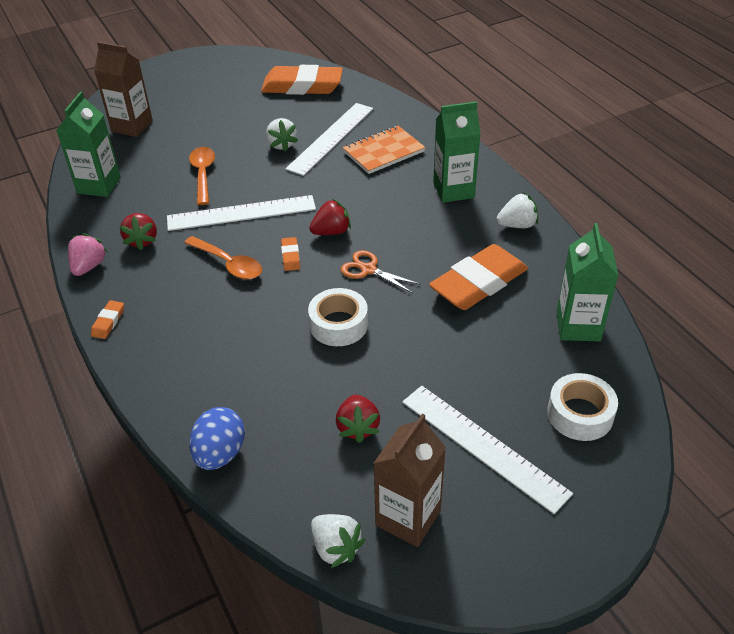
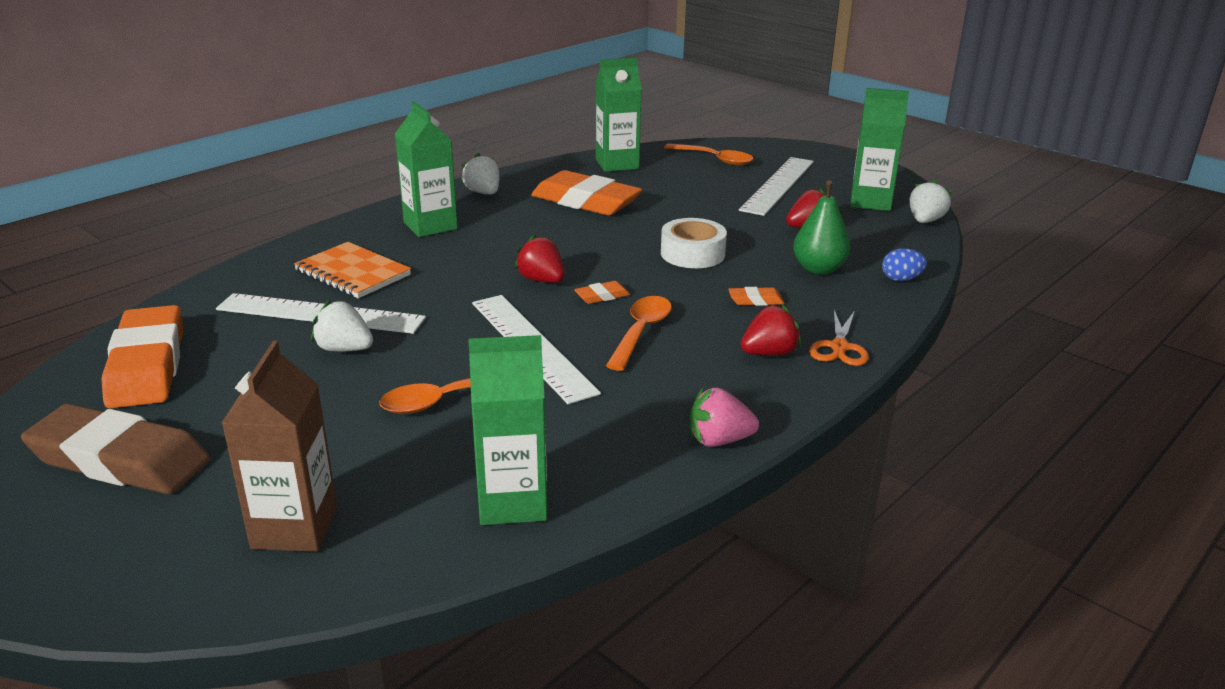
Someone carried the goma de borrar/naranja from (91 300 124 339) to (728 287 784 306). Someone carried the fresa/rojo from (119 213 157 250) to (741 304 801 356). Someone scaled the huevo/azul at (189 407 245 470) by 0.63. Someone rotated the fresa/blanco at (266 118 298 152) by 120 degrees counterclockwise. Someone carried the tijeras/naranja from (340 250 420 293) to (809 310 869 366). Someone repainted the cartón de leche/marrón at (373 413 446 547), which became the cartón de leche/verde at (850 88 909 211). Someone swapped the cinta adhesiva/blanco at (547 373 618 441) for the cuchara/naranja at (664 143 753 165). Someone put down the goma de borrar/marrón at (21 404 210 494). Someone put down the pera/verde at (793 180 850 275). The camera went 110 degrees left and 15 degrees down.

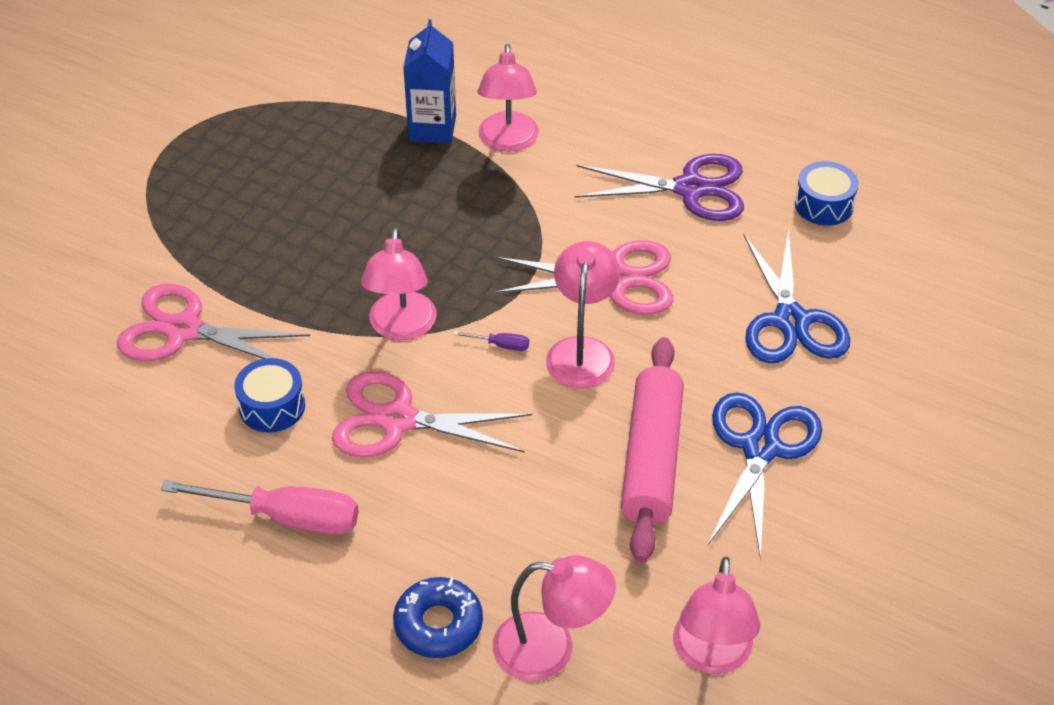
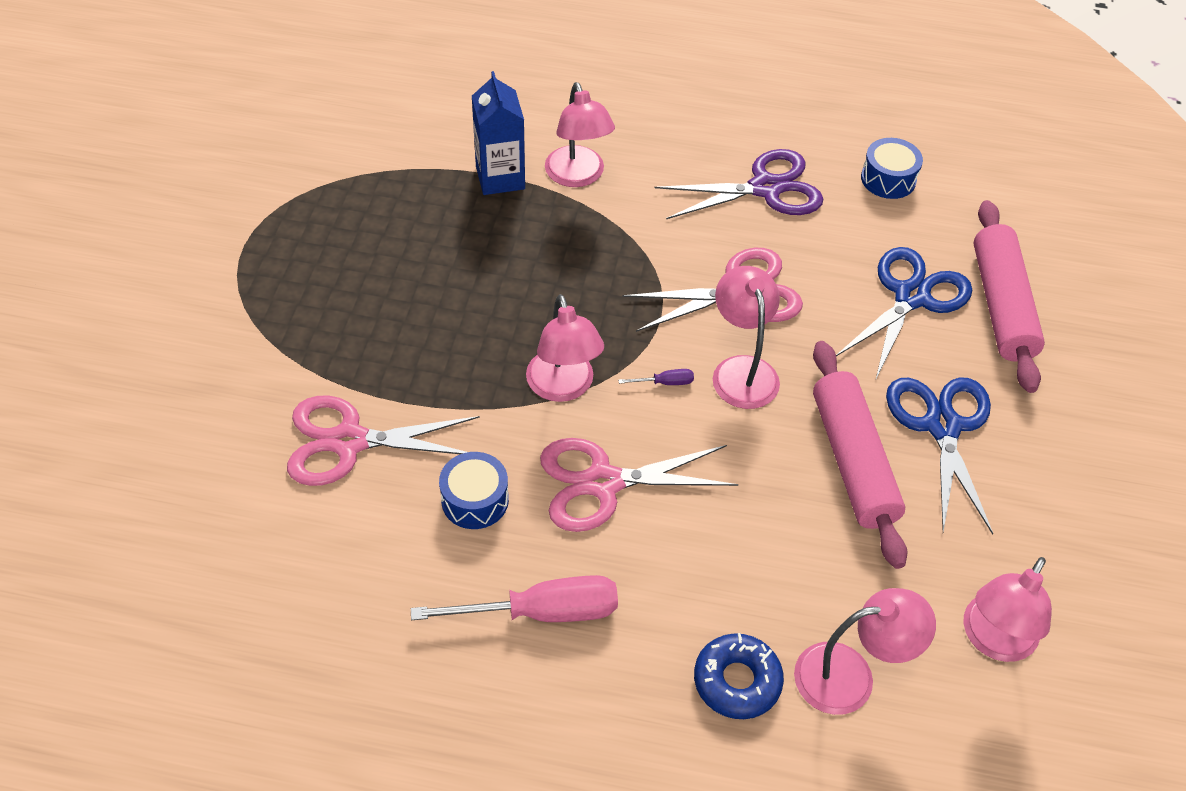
Someone rotated the lámpara/rosa at (673 557 760 674) by 45 degrees clockwise. Someone rotated the tijeras/azul at (744 230 850 363) by 120 degrees counterclockwise. Someone put down the rodillo/rosa at (973 200 1045 393). The camera went 20 degrees left and 5 degrees up.

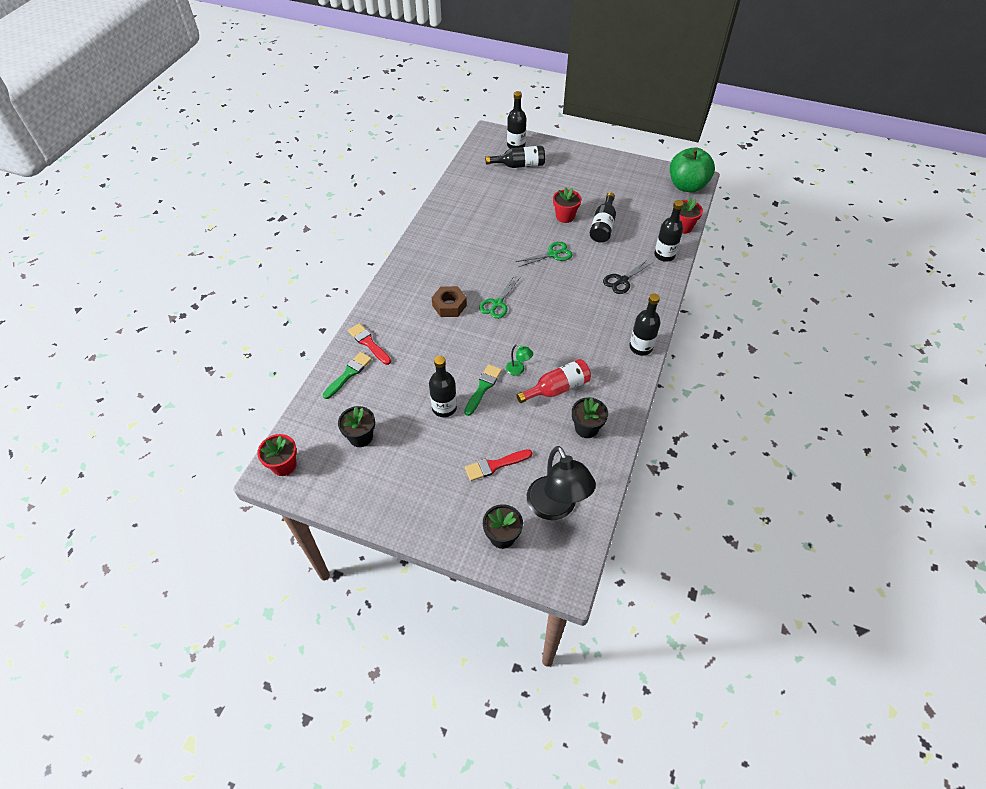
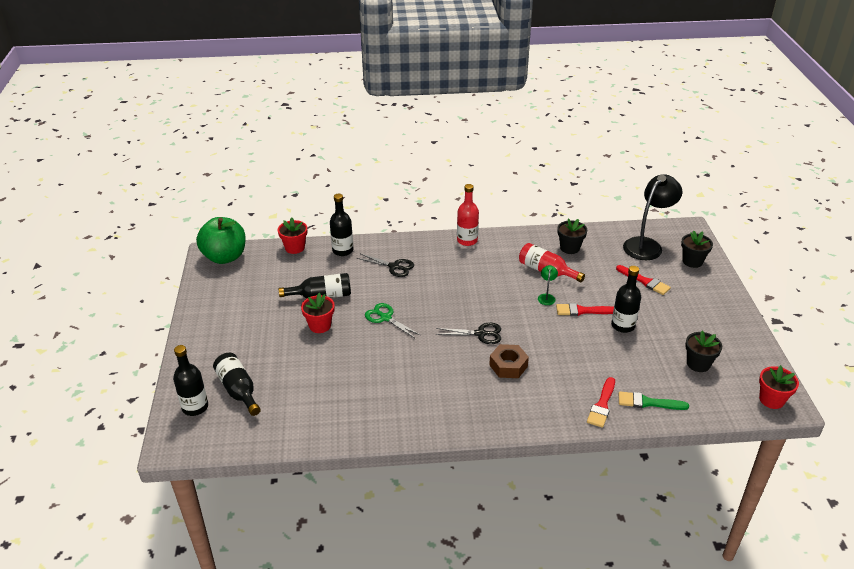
Someone repainted the pincel/verde at (464 364 502 416), which became the pincel/rojo at (556 303 614 316). Someone repainted the tijeras/verde at (479 276 520 319), which became the tijeras/negro at (436 323 501 344). Someone repainted the botella/negro at (629 293 660 356), which became the botella/rojo at (457 184 479 246). The camera went 115 degrees left and 15 degrees down.

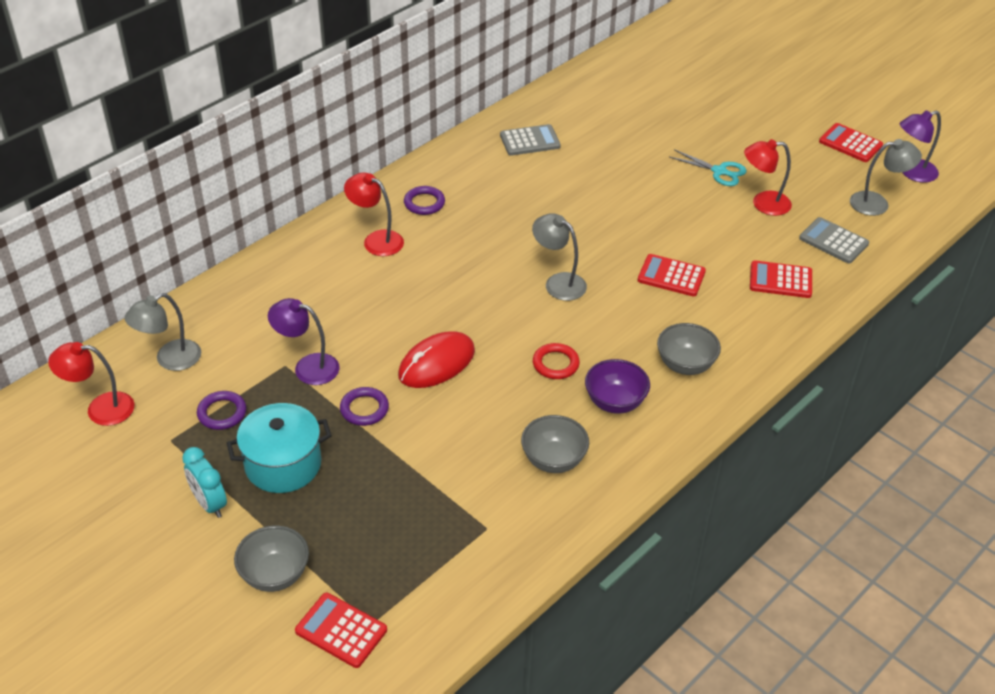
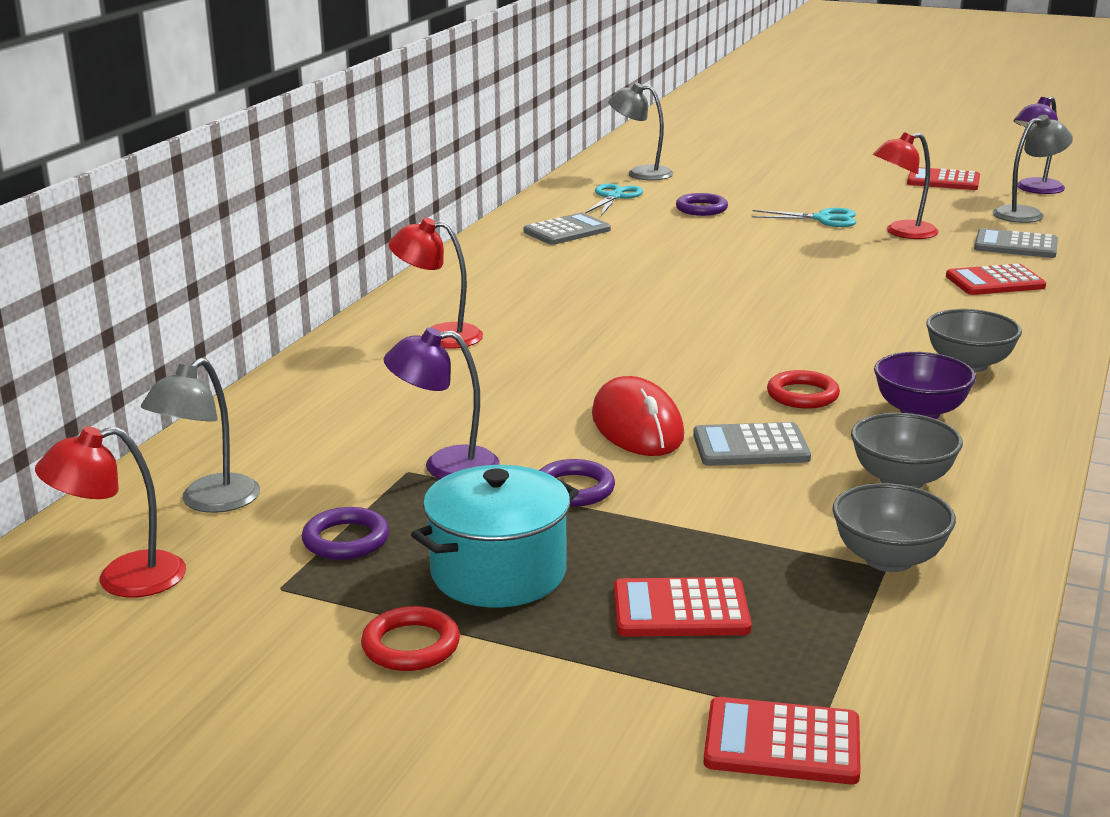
Someone swapped the despertador/turquesa at (182 447 227 518) for the anillo/rojo at (361 606 460 671). Someone carried the cuenco/gris from (234 526 309 592) to (833 483 956 572). Someone rotated the ratón/rojo at (398 331 475 388) by 45 degrees counterclockwise. Someone carried the anillo/morado from (404 186 445 215) to (676 193 728 216). Someone carried the lámpara/gris from (532 213 587 301) to (608 82 673 181). Someone carried the calculadora/rojo from (638 254 706 296) to (614 577 752 637). Someone put down the tijeras/turquesa at (585 183 643 216). Someone put down the calculadora/gris at (693 422 811 466). The camera went 20 degrees left and 20 degrees down.

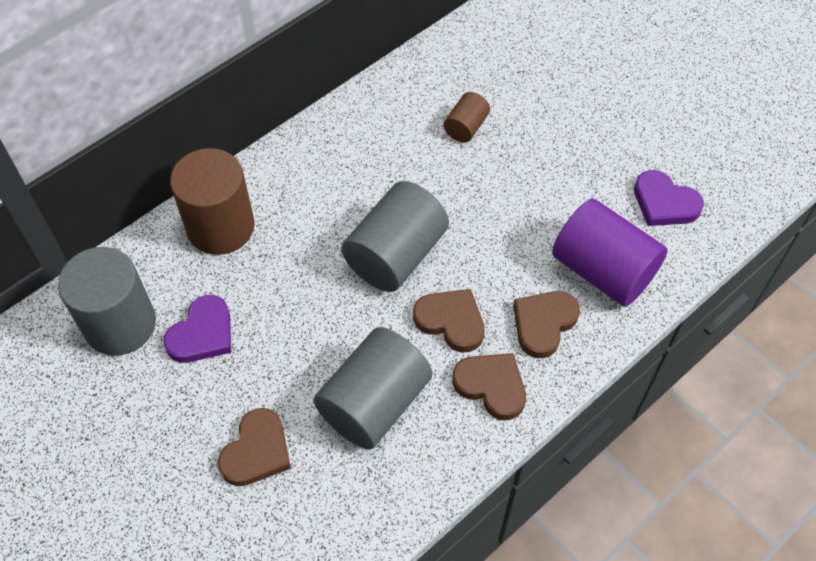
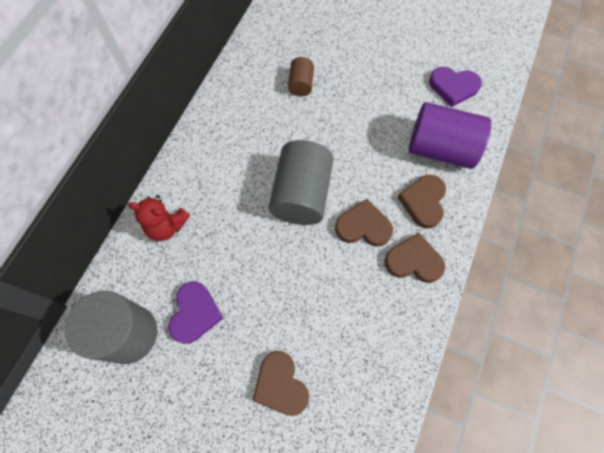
Someone swapped the cilindro/marrón at (170 148 254 255) for the osito/rojo at (128 195 190 241). Someone rotated the corazón/marrón at (218 408 291 486) by 150 degrees clockwise. Someone took away the cilindro/gris at (313 327 432 450). The camera went 25 degrees left and 10 degrees up.

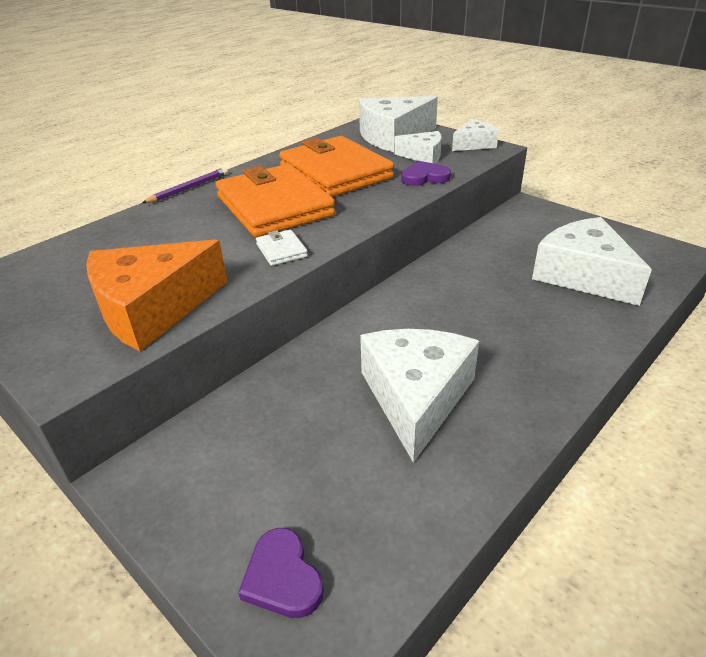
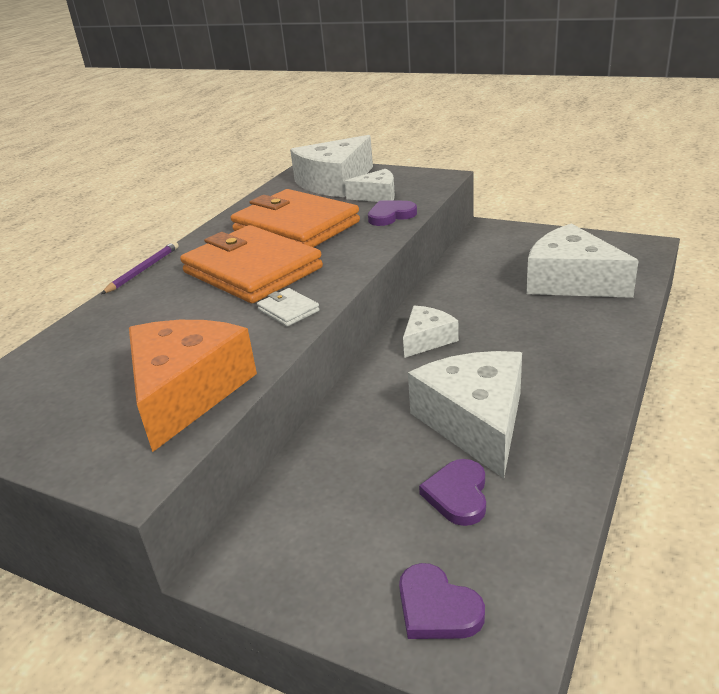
Someone rotated the queso/naranja at (86 240 228 351) by 150 degrees clockwise. Someone carried the queso/blanco from (452 119 499 151) to (403 306 459 358). Someone put down the corazón/morado at (419 459 486 526). The camera went 15 degrees left and 5 degrees down.

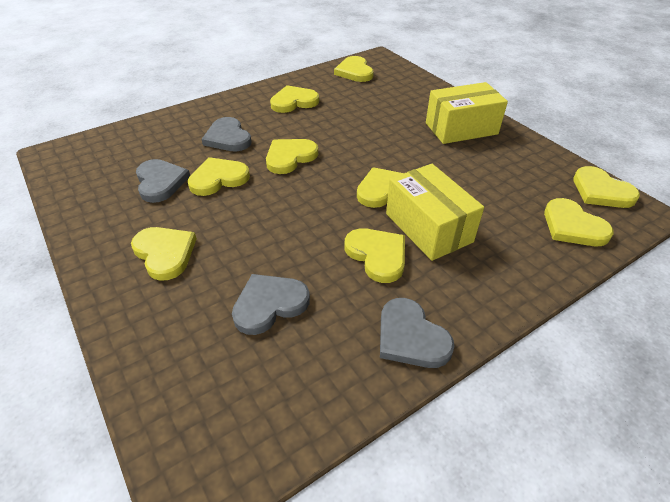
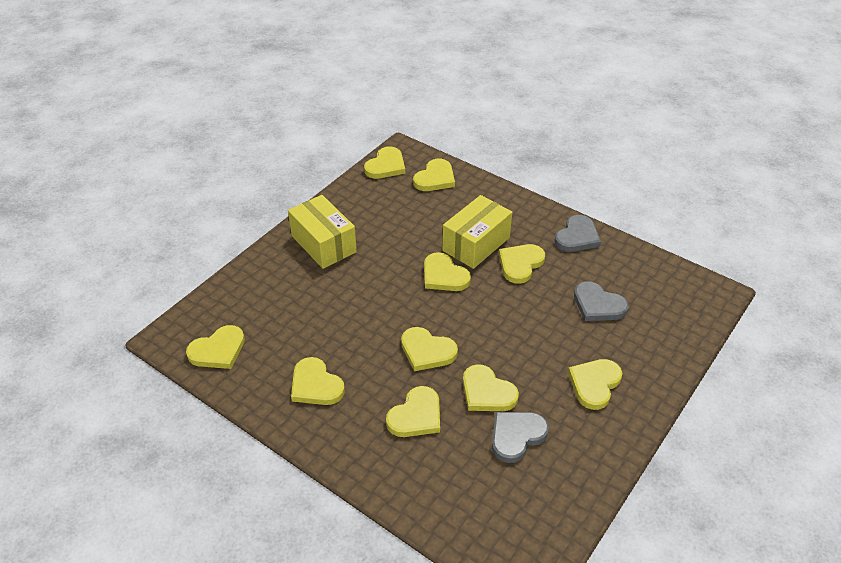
Someone repainted the corazón/gris at (202 117 252 151), which became the corazón/amarillo at (386 386 440 437). The camera went 110 degrees left and 0 degrees up.

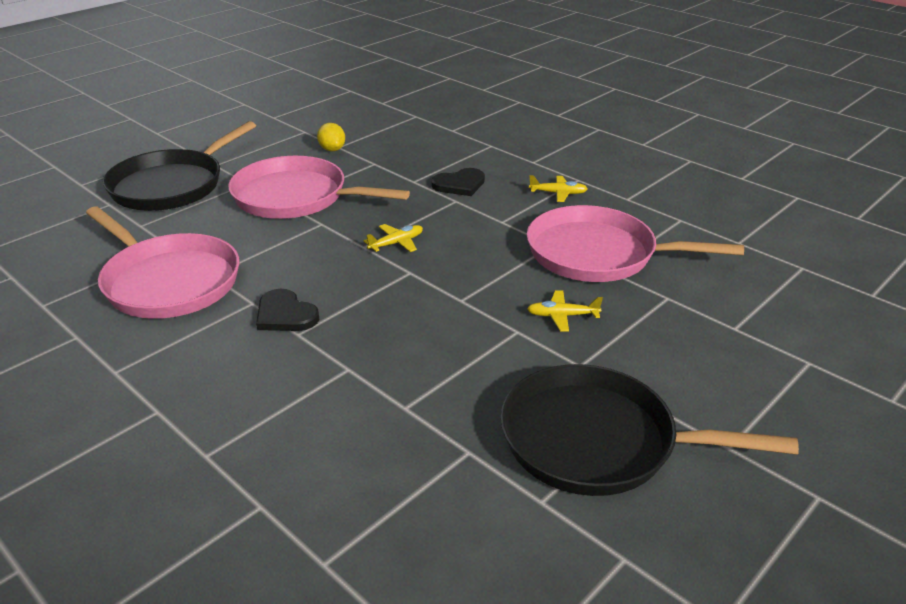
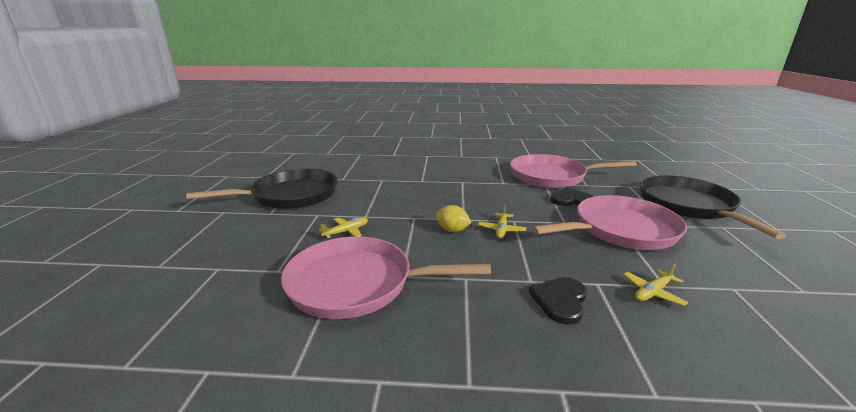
Someone carried the corazón/negro from (256 289 319 331) to (550 188 594 206). Someone carried the limón/amarillo from (317 123 345 151) to (435 205 472 232). Someone rotated the sartén/rosa at (527 205 744 282) by 150 degrees counterclockwise. Someone carried the avión/amarillo from (529 175 588 202) to (623 264 688 306). The camera went 140 degrees right and 10 degrees down.

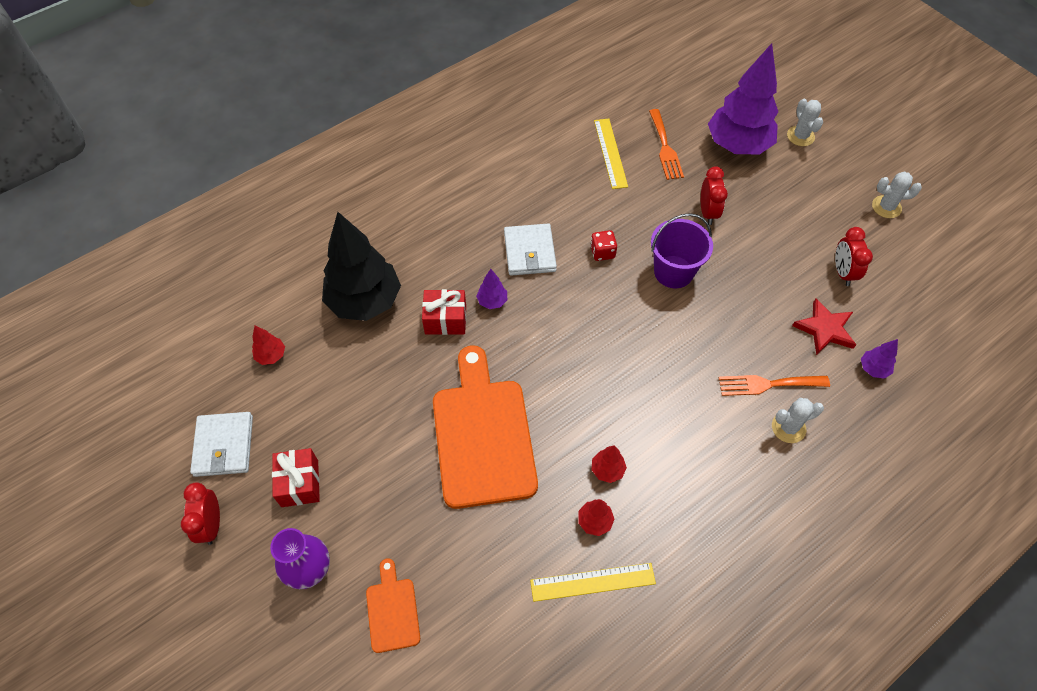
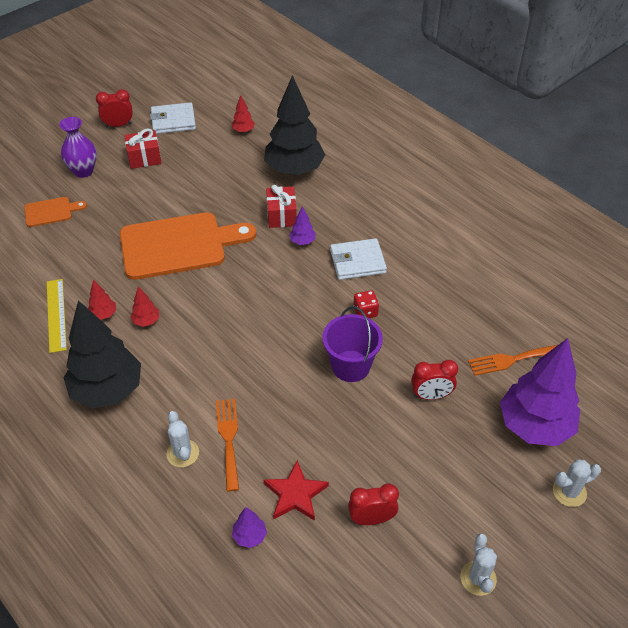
Someone took away the regla/amarillo at (594 119 628 189). Someone put down the árbol/negro at (63 300 141 409). The camera went 85 degrees right and 10 degrees down.

